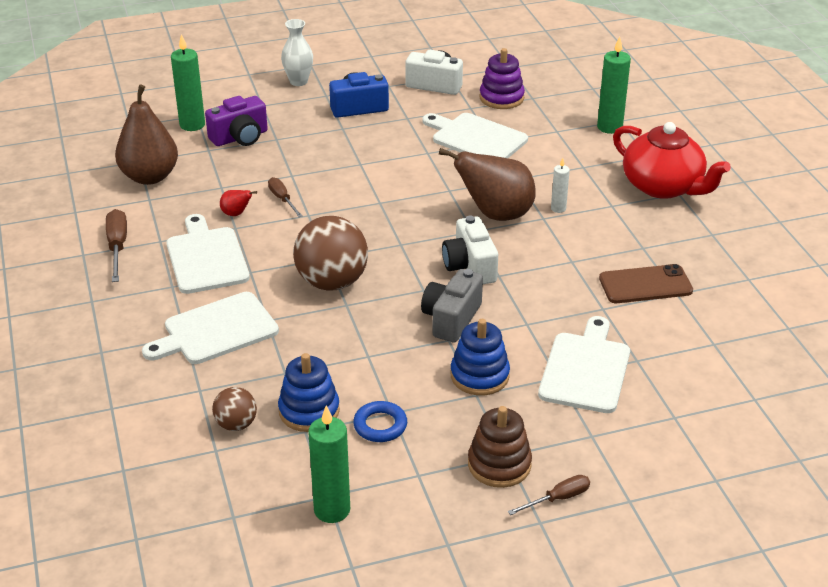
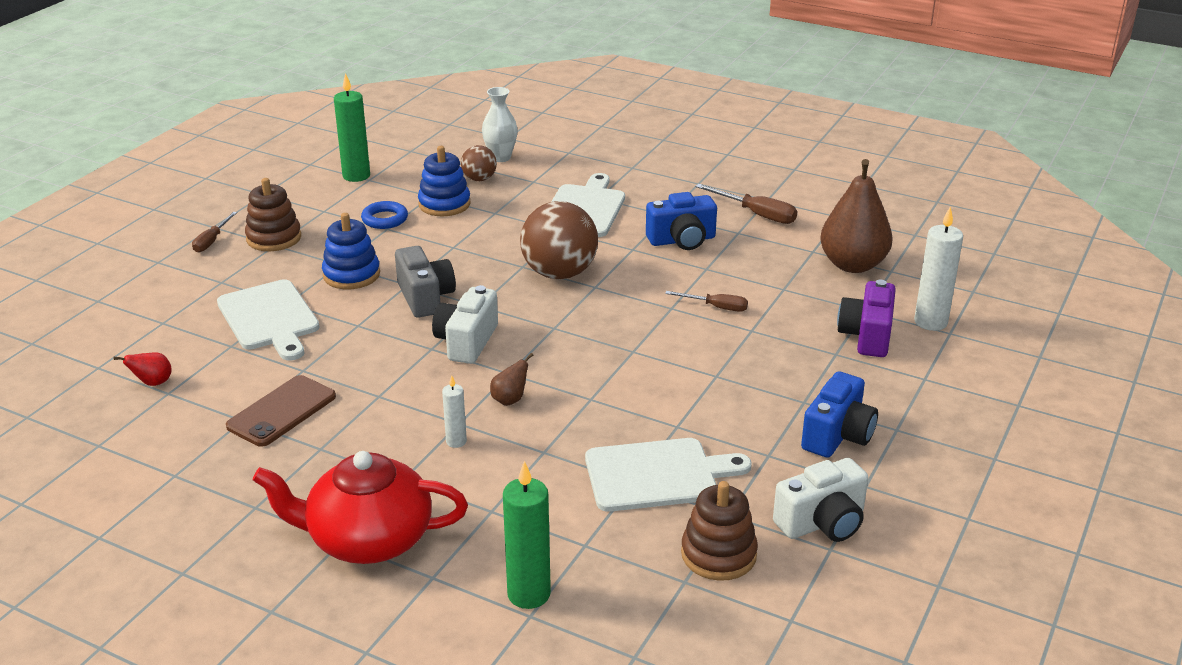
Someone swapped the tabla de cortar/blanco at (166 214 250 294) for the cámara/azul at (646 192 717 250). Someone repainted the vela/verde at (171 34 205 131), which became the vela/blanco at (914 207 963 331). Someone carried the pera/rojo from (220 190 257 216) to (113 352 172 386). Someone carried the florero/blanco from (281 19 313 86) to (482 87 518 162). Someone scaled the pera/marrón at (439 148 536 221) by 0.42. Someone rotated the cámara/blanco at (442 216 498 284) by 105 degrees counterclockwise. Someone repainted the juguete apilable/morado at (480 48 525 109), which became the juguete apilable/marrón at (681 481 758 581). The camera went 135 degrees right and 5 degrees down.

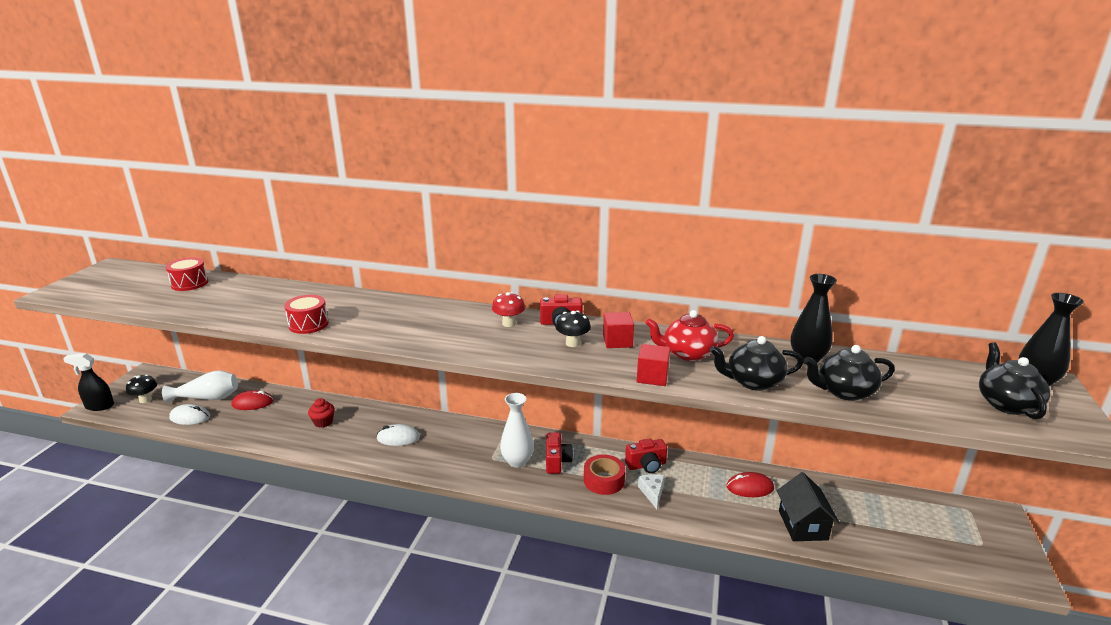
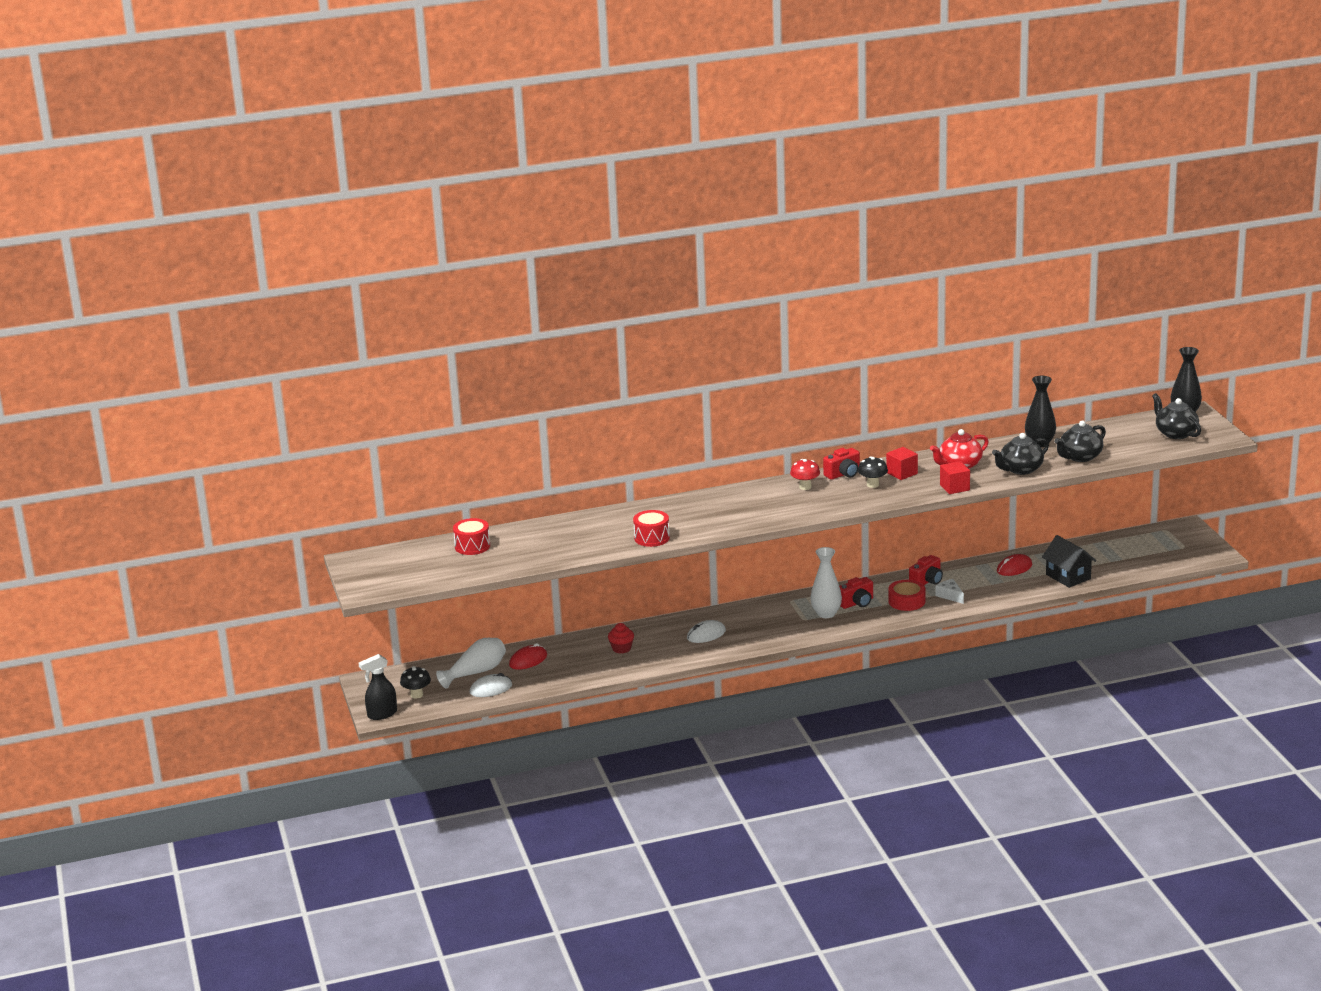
Someone rotated the cámara/rojo at (546 432 573 474) by 90 degrees clockwise. The camera went 30 degrees left and 0 degrees up.

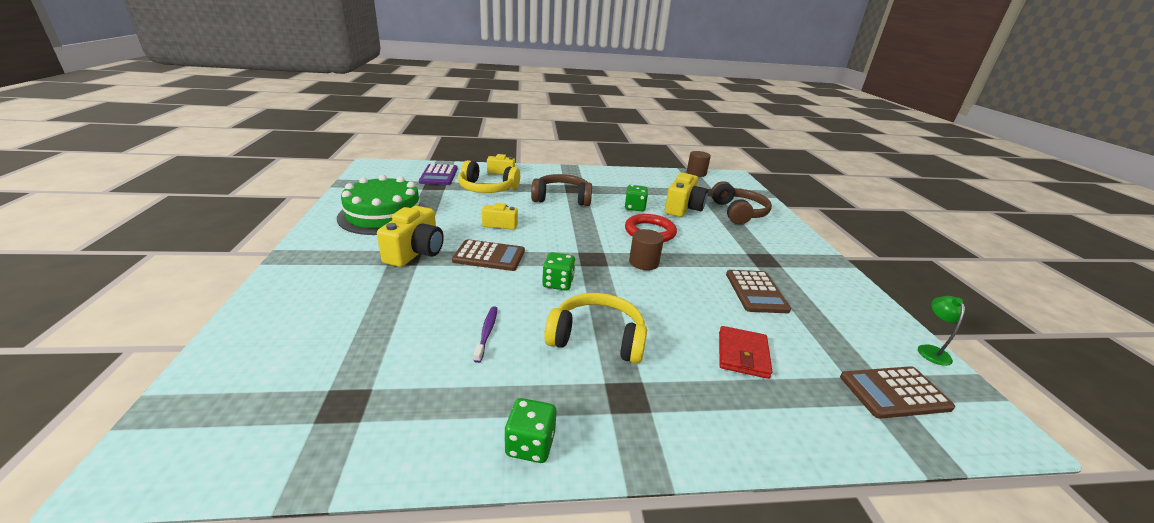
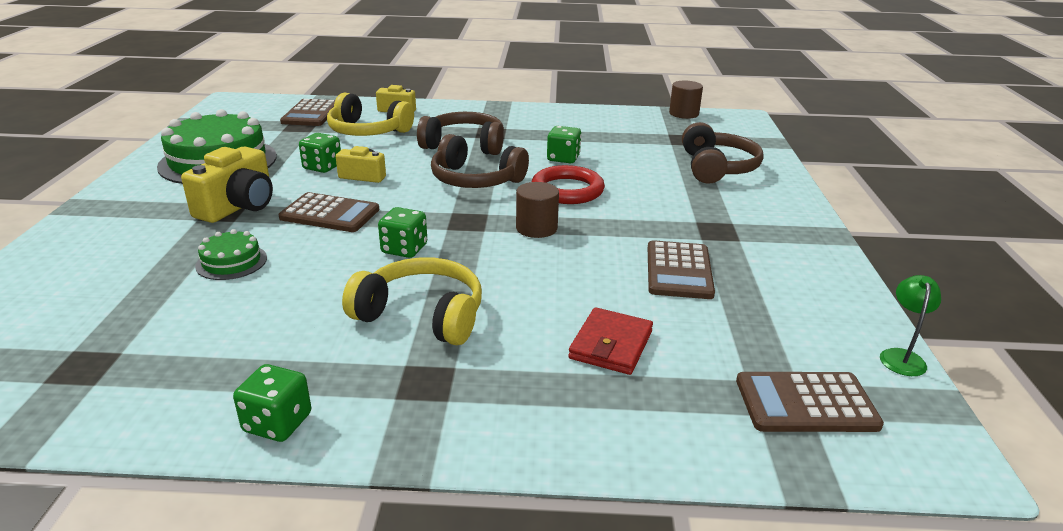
Someone repainted the calculadora/morado at (419 164 458 185), which became the calculadora/marrón at (280 99 335 126). Someone took away the cepillo de dientes/morado at (474 306 498 363). Someone took away the cámara/amarillo at (665 173 708 217). Someone put down the tarta/verde at (195 229 267 280). Someone put down the dado/verde at (299 133 341 173). Someone put down the auriculares/marrón at (431 134 529 188). The camera went 10 degrees right and 0 degrees up.

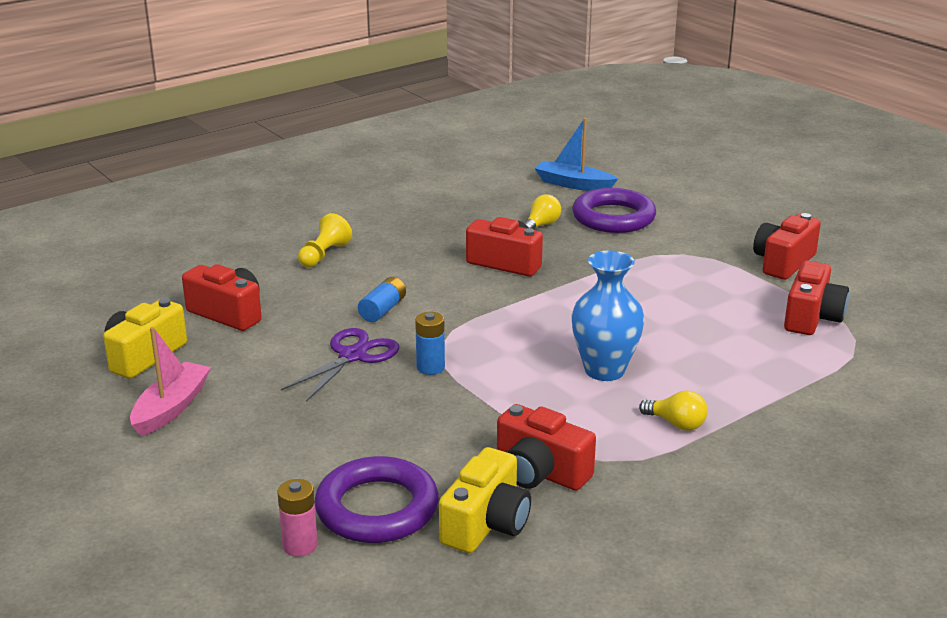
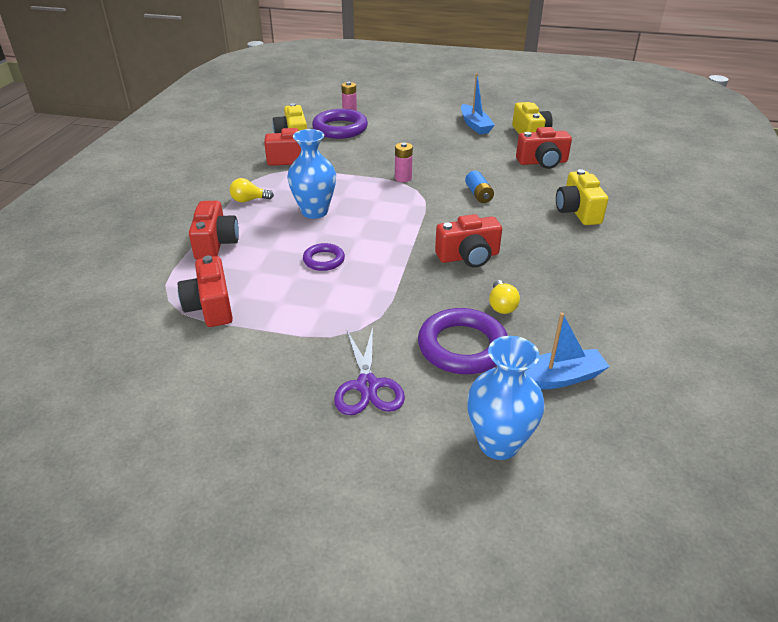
Someone repainted the barco/rosa at (130 327 211 436), which became the barco/azul at (461 73 495 134). Someone carried the tijeras/morado from (281 328 399 402) to (334 327 405 415). Someone swapped the peón/amarillo at (298 213 352 267) for the cámara/amarillo at (556 169 608 225). Someone repainted the pila/azul at (415 312 445 375), which became the pila/rosa at (395 143 413 182). Someone carried the cámara/rojo from (753 213 821 280) to (189 201 239 260). Someone put down the anillo/morado at (303 243 345 271). Someone put down the florero/azul at (467 336 545 460). The camera went 140 degrees right and 10 degrees up.

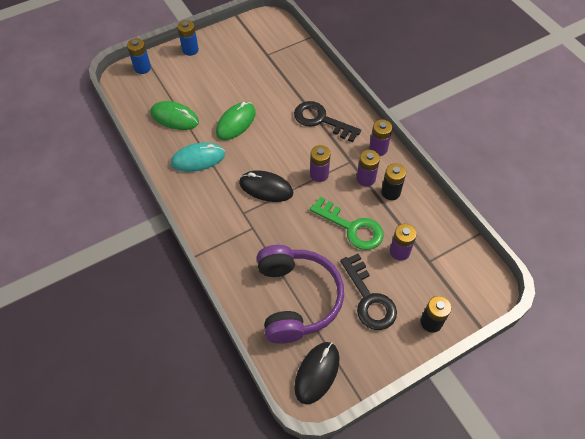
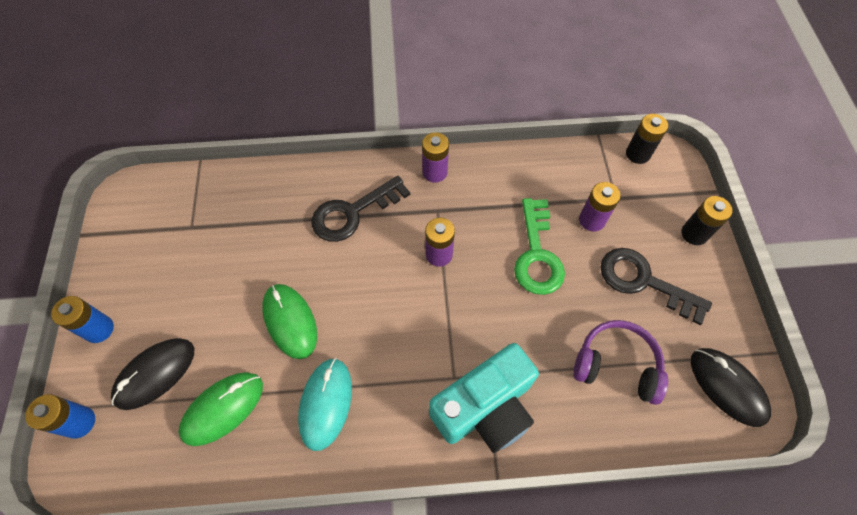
Someone carried the ratón/negro from (239 170 293 202) to (111 338 195 410). Someone scaled the auriculares/morado at (257 245 344 344) by 0.64. Someone rotated the llave/verde at (310 197 384 250) by 120 degrees clockwise. Someone rotated the llave/negro at (340 254 397 330) by 150 degrees counterclockwise. Someone took away the pila/morado at (357 150 380 187). Someone carried the pila/negro from (381 163 406 200) to (626 114 668 164). Someone put down the cámara/turquesa at (429 343 539 453). The camera went 65 degrees left and 5 degrees up.

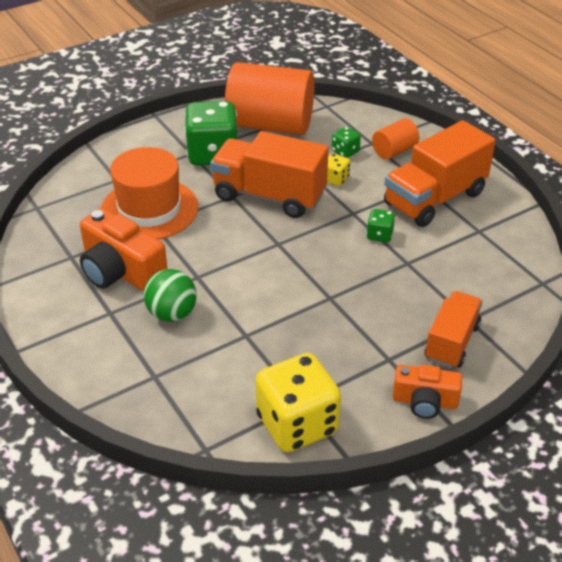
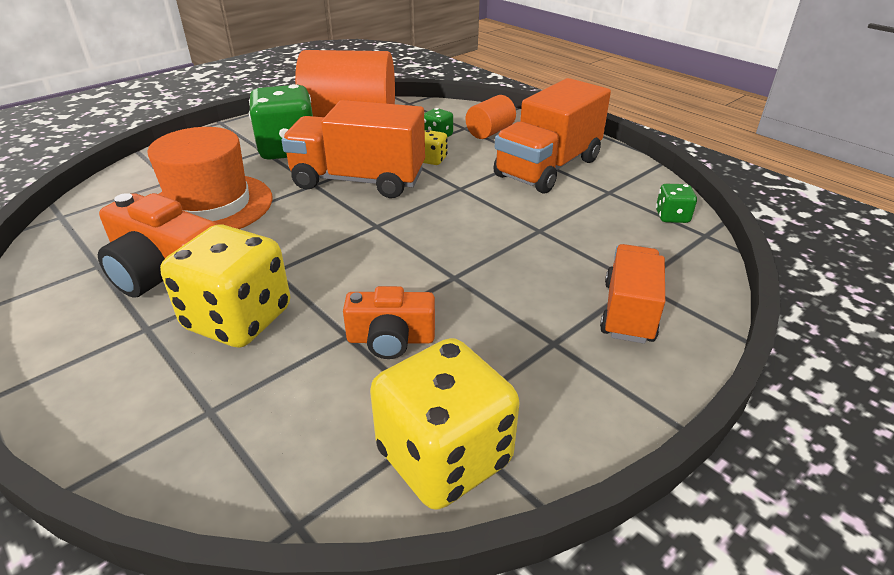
Someone swapped the pelota/verde at (144 269 197 322) for the dado/amarillo at (160 225 290 348). Someone carried the dado/verde from (366 209 395 242) to (656 184 697 223). Someone carried the cámara/naranja from (393 365 462 419) to (343 286 435 359). The camera went 10 degrees left and 5 degrees down.

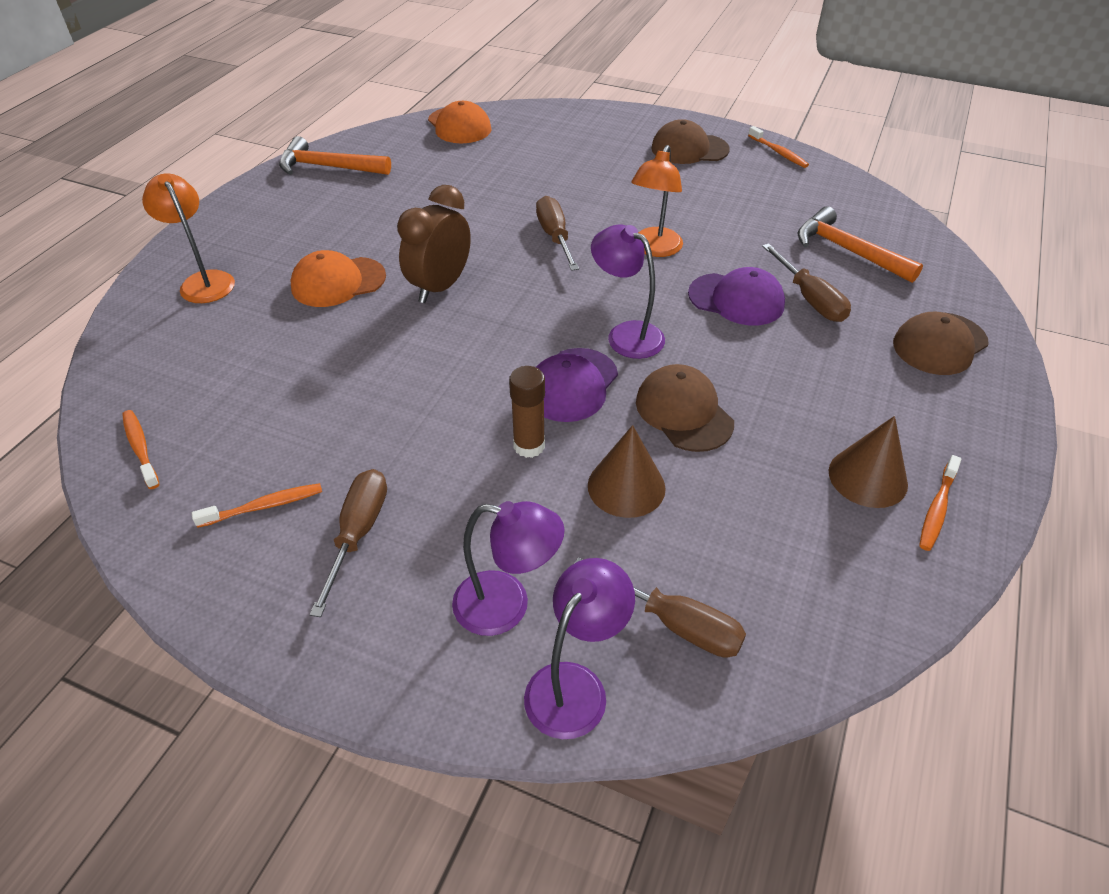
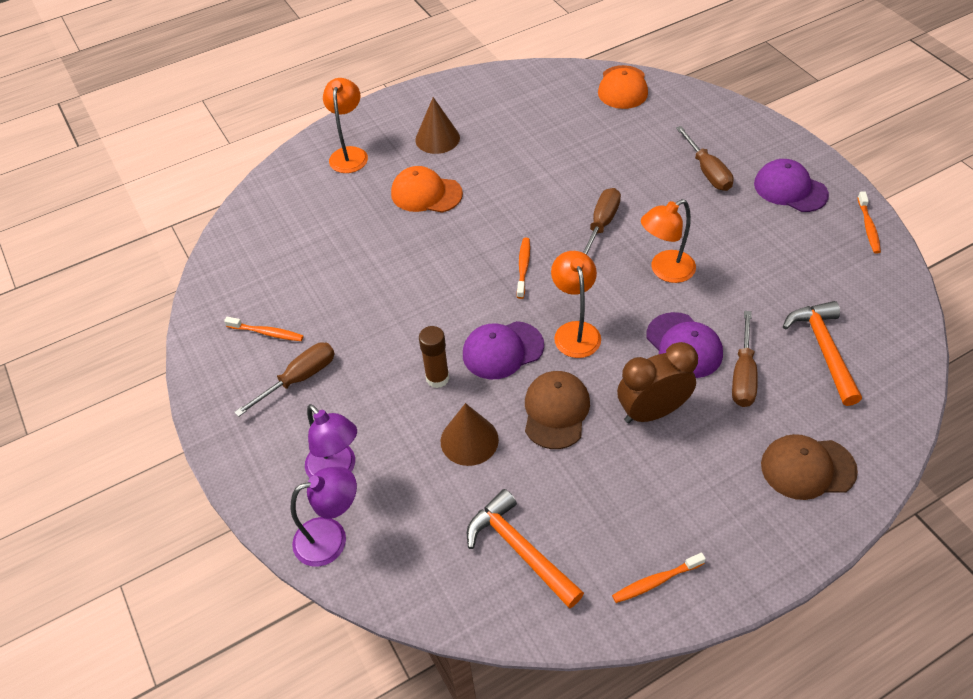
Someone carried the cepillo de dientes/naranja from (122 410 159 489) to (517 238 530 299). Someone carried the martillo/naranja from (279 136 391 175) to (467 489 584 608). Someone carried the despertador/marrón from (397 185 471 303) to (617 342 698 423). Someone carried the destornillador/marrón from (574 558 746 658) to (676 126 734 191). Someone repainted the lámpara/morado at (591 224 665 359), which became the lámpara/naranja at (551 251 601 358). Someone repainted the gorra/marrón at (651 119 730 164), which became the gorra/morado at (754 159 829 212). Someone carried the cono/marrón from (829 416 908 508) to (415 97 460 154). The camera went 40 degrees right and 5 degrees up.

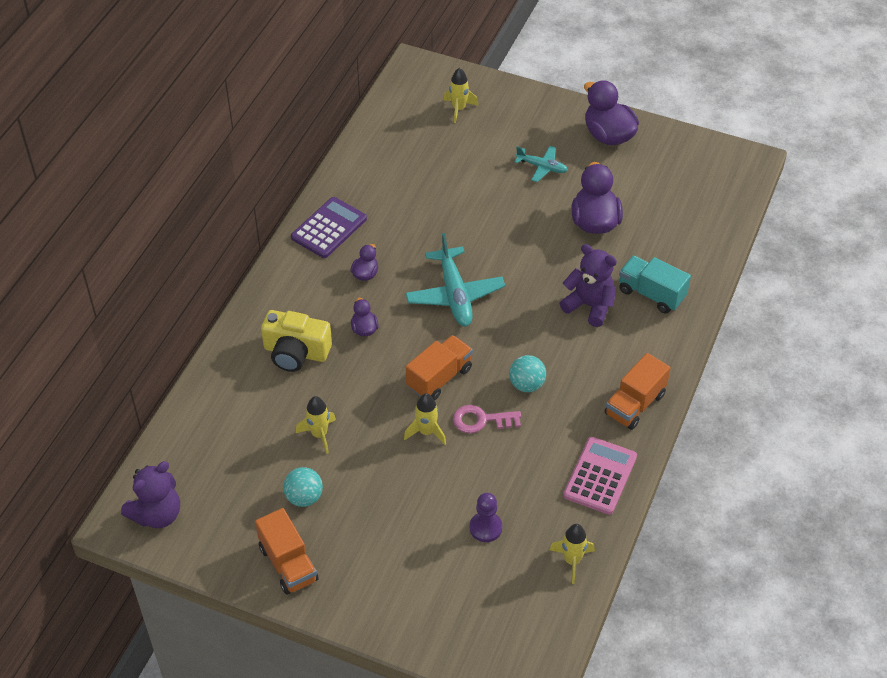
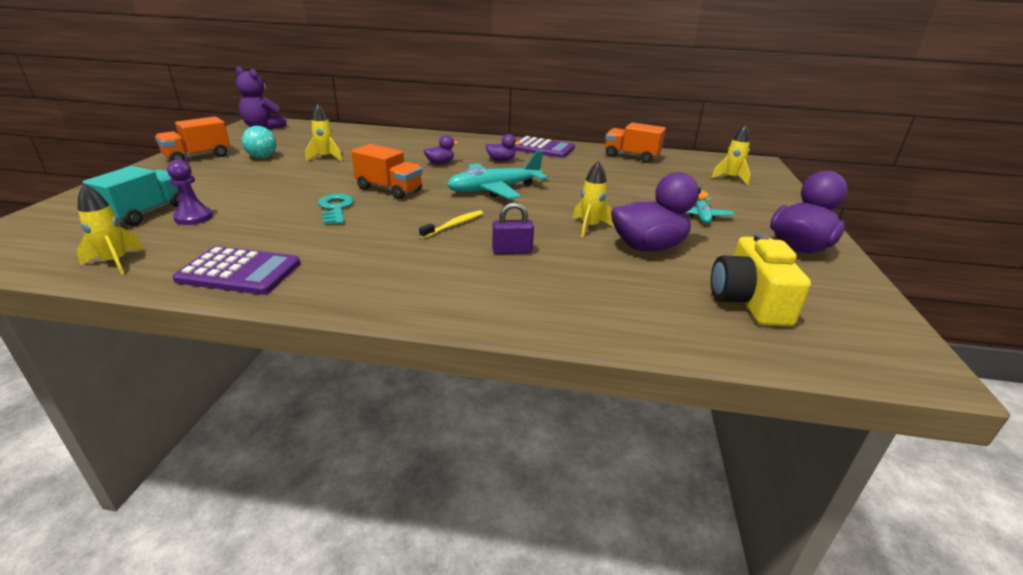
Someone carried the cámara/amarillo from (261 310 332 372) to (711 233 811 326). Someone carried the cohete/amarillo from (404 393 446 445) to (573 161 614 237). Someone repainted the llave/rosa at (453 405 521 433), which became the llave/turquesa at (318 194 354 225). Someone took away the pelota/turquesa at (509 355 546 392). Someone swapped the osito/morado at (560 244 617 327) for the candado/morado at (492 202 534 254). Someone repainted the calculadora/rosa at (563 437 637 515), which became the calculadora/morado at (172 246 300 295). Someone carried the camión/naranja from (605 353 671 430) to (605 122 666 163). Someone carried the camión/turquesa from (619 256 691 314) to (83 166 179 226). Someone put down the cepillo de dientes/amarillo at (419 210 483 239). The camera went 75 degrees right and 20 degrees down.

